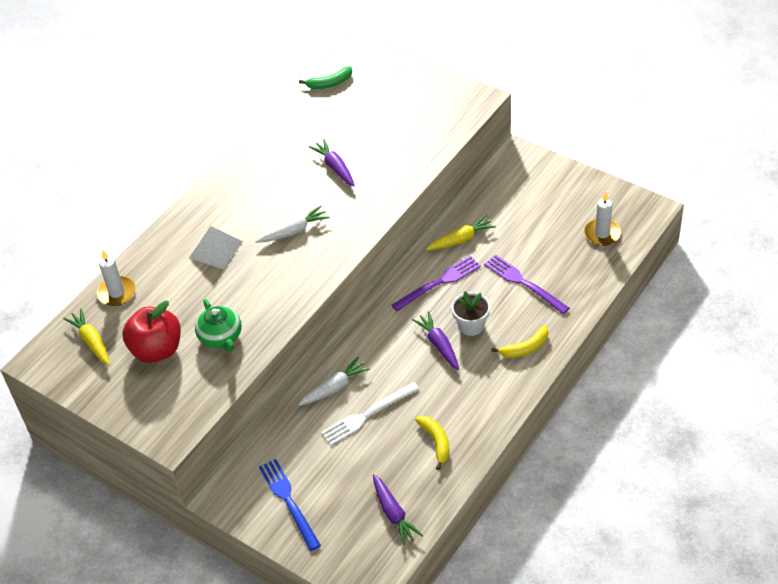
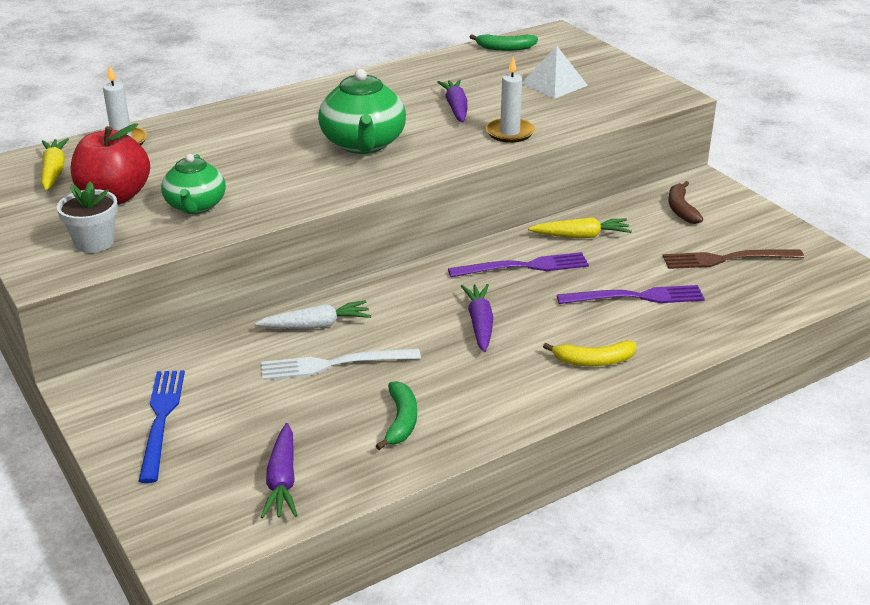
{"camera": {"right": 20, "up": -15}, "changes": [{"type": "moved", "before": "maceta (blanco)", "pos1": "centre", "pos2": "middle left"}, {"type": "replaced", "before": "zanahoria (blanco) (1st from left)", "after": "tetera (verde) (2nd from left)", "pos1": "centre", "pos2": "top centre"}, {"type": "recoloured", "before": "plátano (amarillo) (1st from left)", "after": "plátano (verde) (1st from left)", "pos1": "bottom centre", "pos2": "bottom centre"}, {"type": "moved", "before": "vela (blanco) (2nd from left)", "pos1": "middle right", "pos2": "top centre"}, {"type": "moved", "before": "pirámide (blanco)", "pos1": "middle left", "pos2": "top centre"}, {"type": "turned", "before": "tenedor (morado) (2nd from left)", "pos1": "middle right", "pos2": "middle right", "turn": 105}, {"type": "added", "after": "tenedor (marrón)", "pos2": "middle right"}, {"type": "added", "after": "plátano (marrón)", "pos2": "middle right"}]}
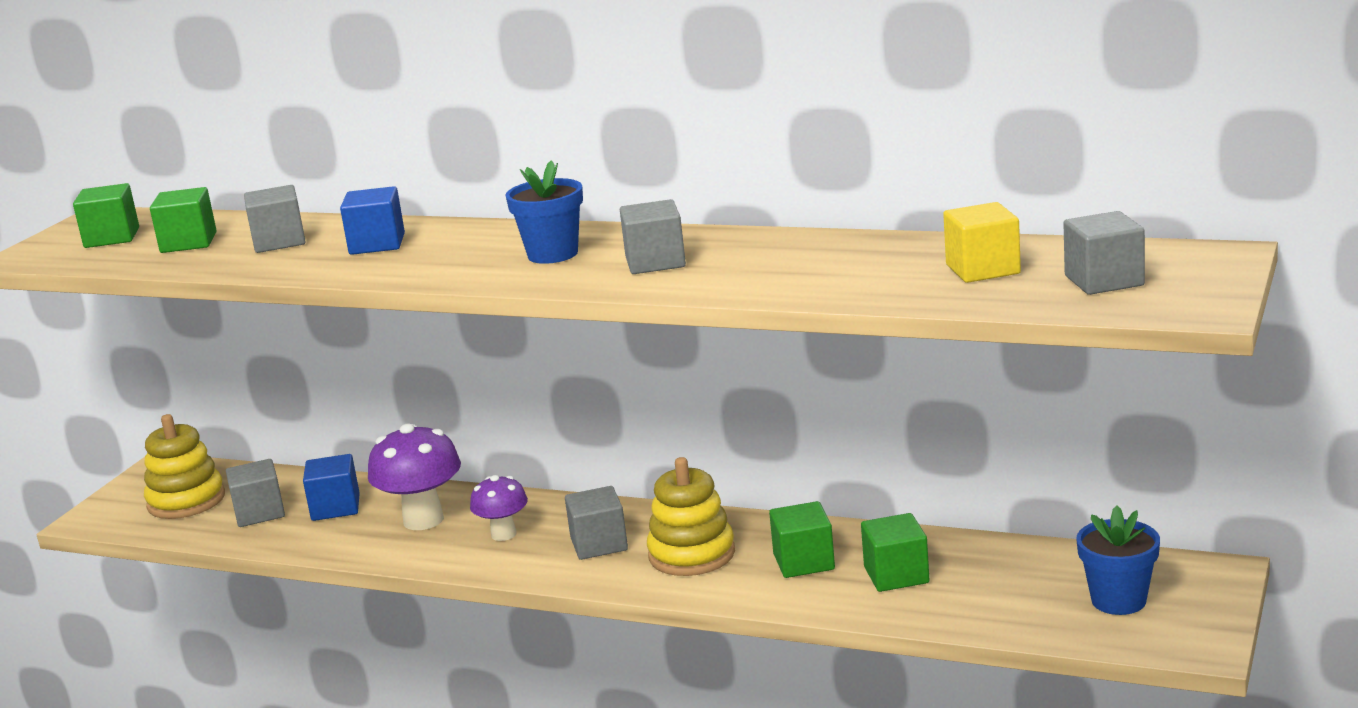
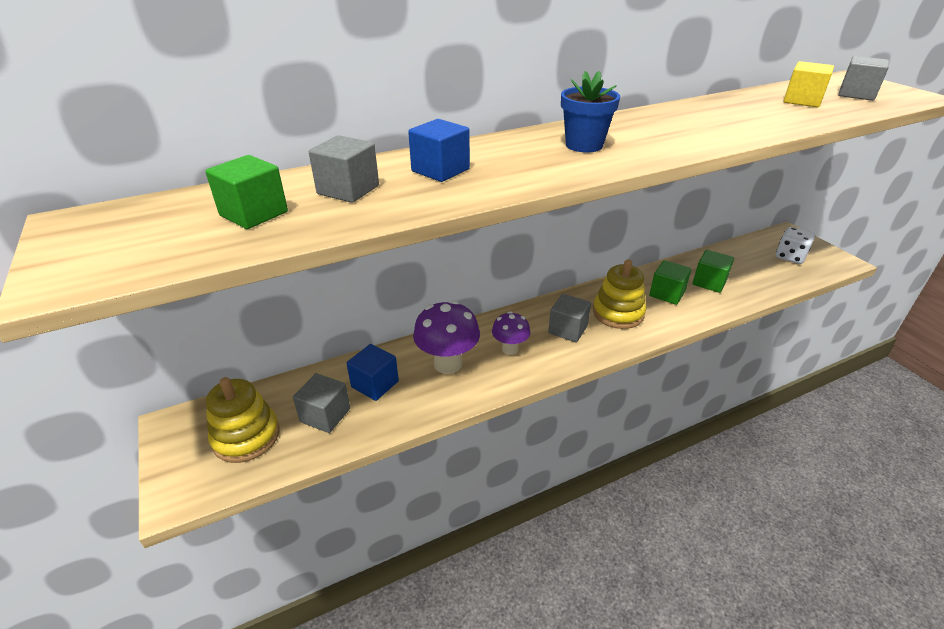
{"camera": {"right": -50, "up": 15}, "changes": [{"type": "replaced", "before": "maceta (azul) (2nd from left)", "after": "dado (blanco)", "pos1": "bottom right", "pos2": "middle right"}, {"type": "removed", "before": "cubo (verde) (1st from left)", "pos1": "top left"}, {"type": "removed", "before": "cubo (gris) (4th from left)", "pos1": "centre"}]}
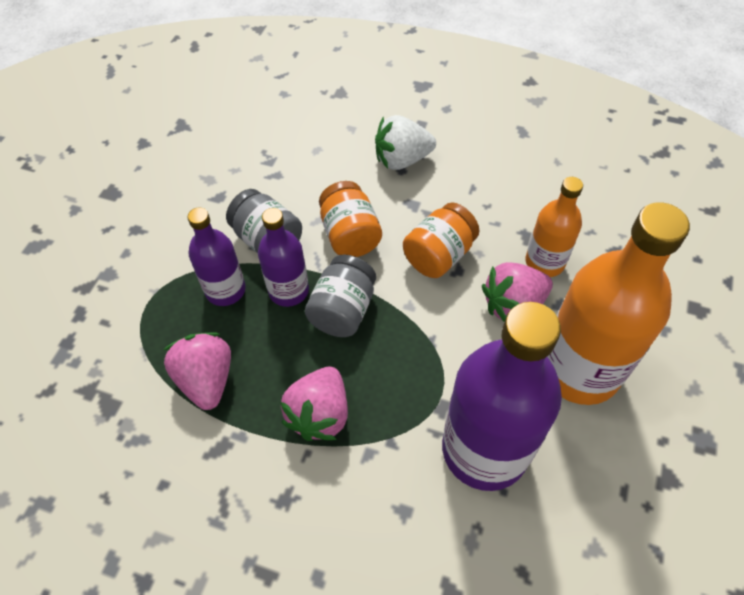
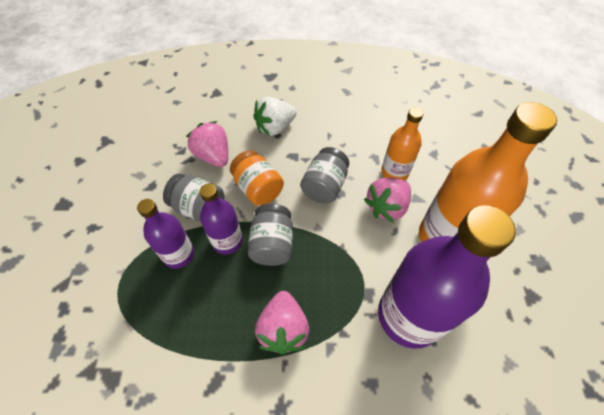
{"camera": {"right": -20, "up": 0}, "changes": [{"type": "moved", "before": "fresa (rosa) (1st from left)", "pos1": "middle left", "pos2": "centre"}, {"type": "recoloured", "before": "tarro (naranja) (2nd from left)", "after": "tarro (gris) (3rd from left)", "pos1": "centre", "pos2": "centre"}]}
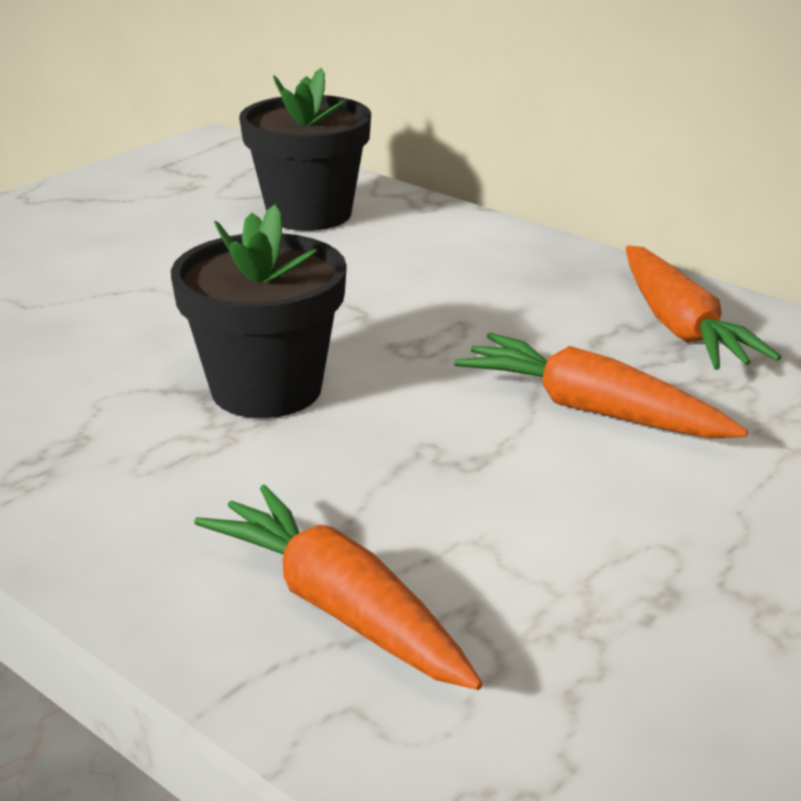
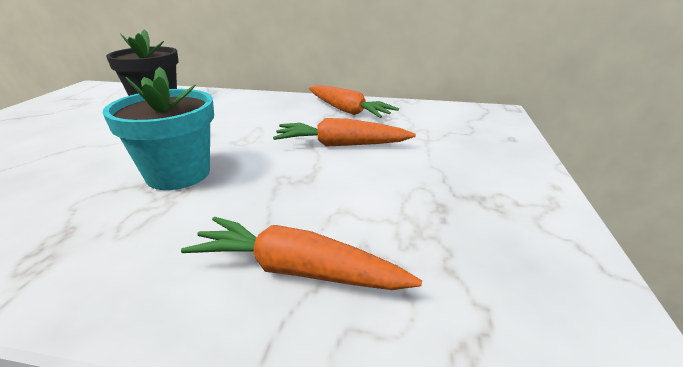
{"camera": {"right": -30, "up": 0}, "changes": [{"type": "recoloured", "before": "maceta (negro) (1st from left)", "after": "maceta (turquesa)", "pos1": "middle left", "pos2": "middle left"}]}
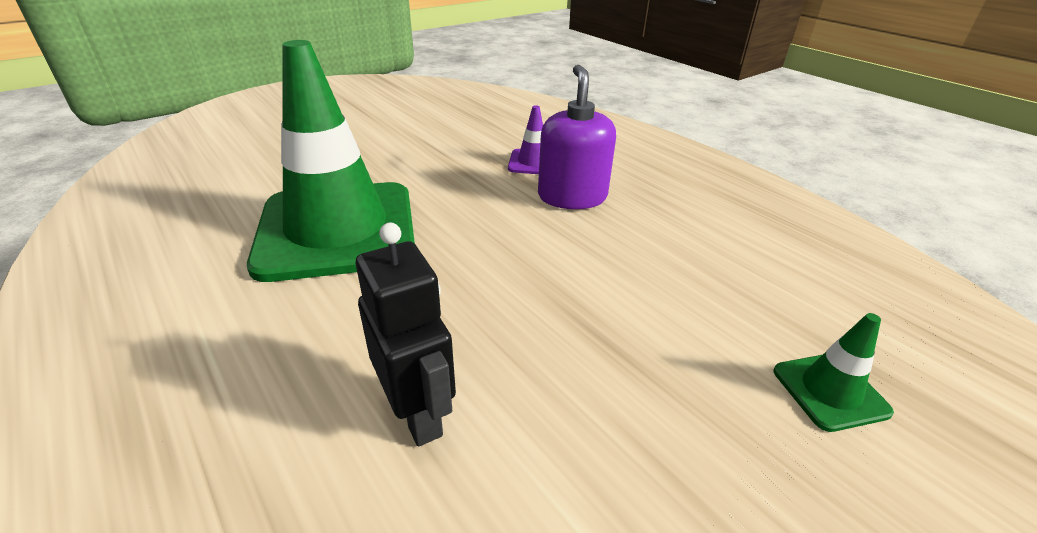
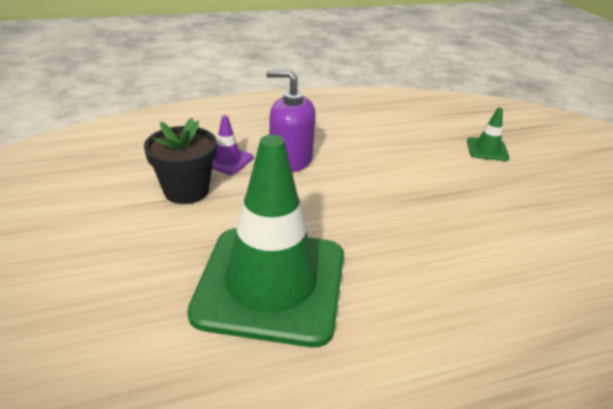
{"camera": {"right": -70, "up": 0}, "changes": [{"type": "added", "after": "maceta (negro)", "pos2": "middle left"}, {"type": "removed", "before": "robot (negro)", "pos1": "centre"}]}
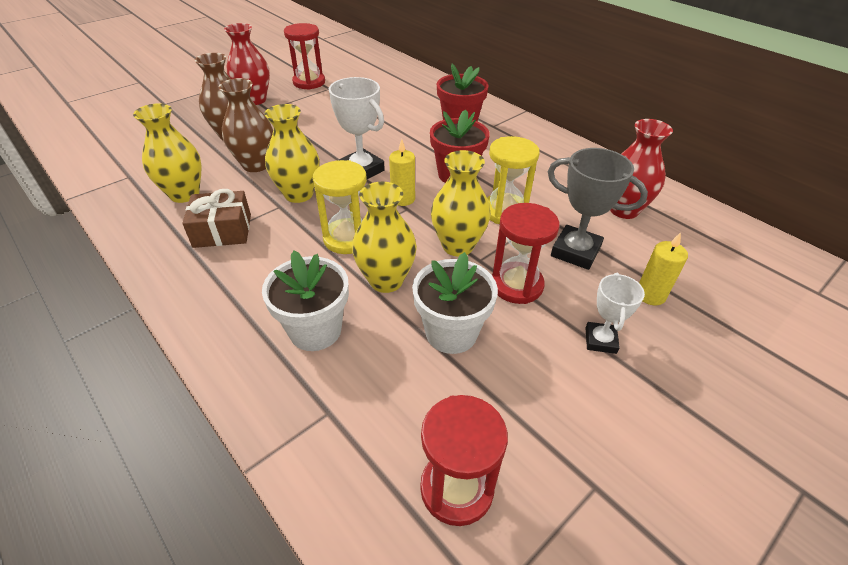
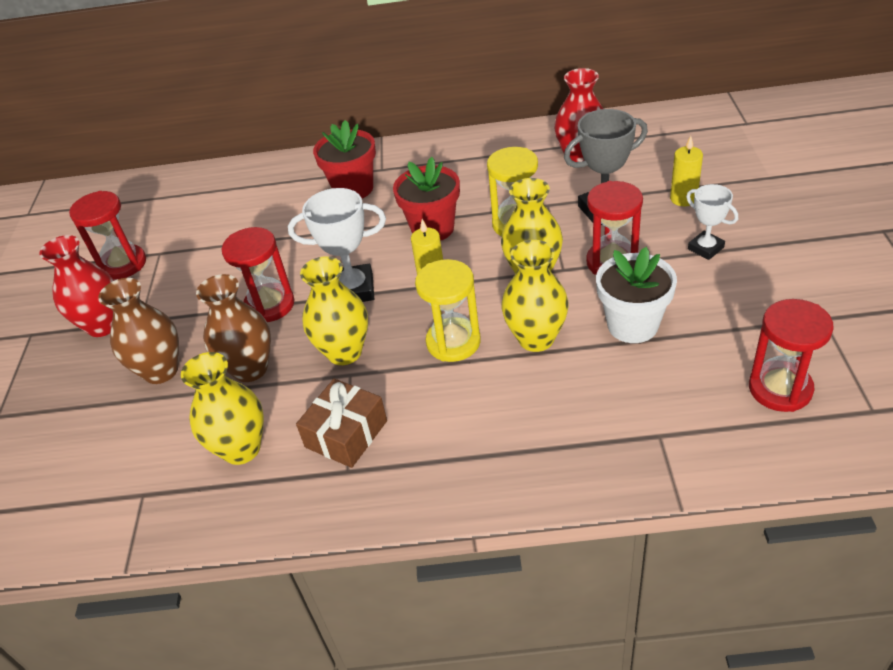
{"camera": {"right": -45, "up": 0}, "changes": [{"type": "added", "after": "reloj de arena (rojo) (2nd from left)", "pos2": "middle left"}, {"type": "removed", "before": "maceta (blanco) (1st from left)", "pos1": "centre"}]}
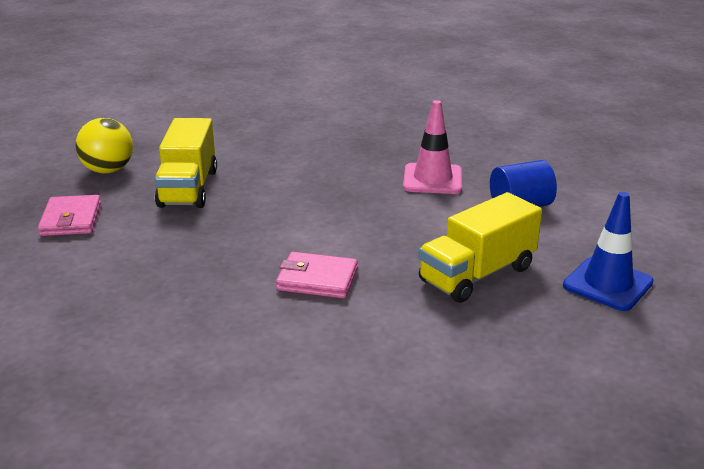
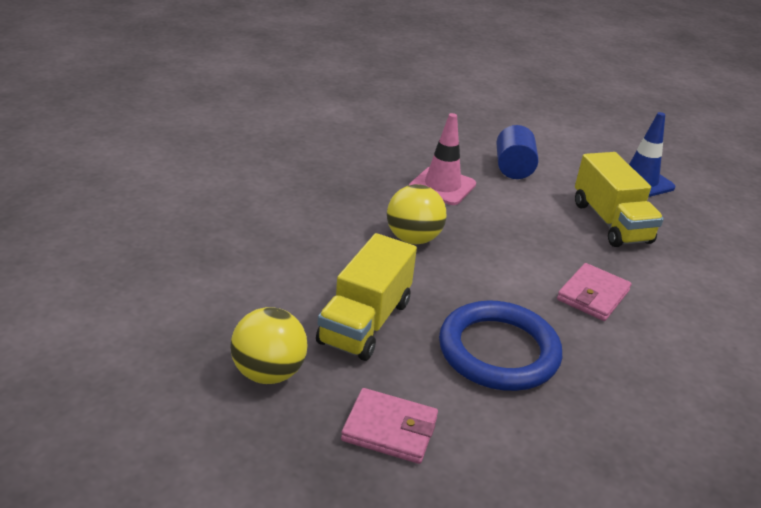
{"camera": {"right": -70, "up": 5}, "changes": [{"type": "turned", "before": "camión (amarillo) (1st from left)", "pos1": "middle left", "pos2": "centre", "turn": 90}, {"type": "added", "after": "pelota (amarillo) (2nd from left)", "pos2": "centre"}, {"type": "added", "after": "anillo (azul)", "pos2": "bottom centre"}]}
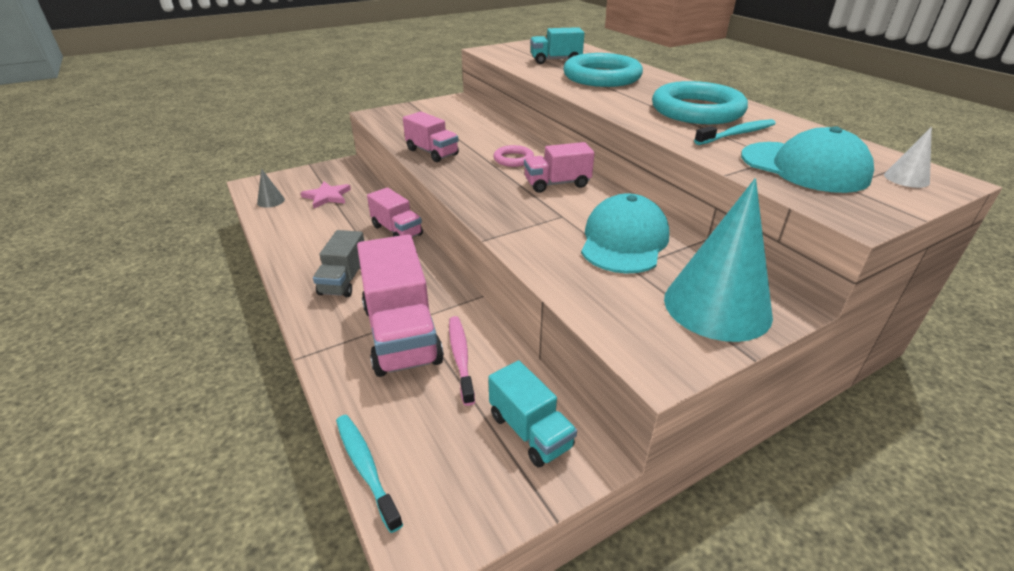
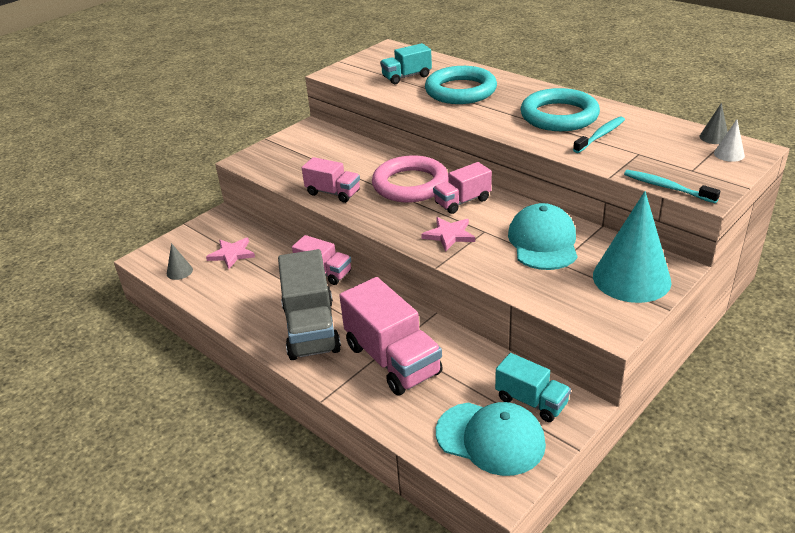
{"camera": {"right": -15, "up": 0}, "changes": [{"type": "resized", "before": "camión (gris)", "pos1": "centre", "pos2": "centre", "scale": 1.73}, {"type": "resized", "before": "anillo (rosa)", "pos1": "top centre", "pos2": "centre", "scale": 2.08}, {"type": "added", "after": "estrella (rosa) (2nd from left)", "pos2": "centre"}, {"type": "moved", "before": "gorra (turquesa) (2nd from left in the first image)", "after": "gorra (turquesa) (1st from left)", "pos1": "top right", "pos2": "bottom centre"}, {"type": "moved", "before": "cepillo de dientes (turquesa) (1st from left in the first image)", "after": "cepillo de dientes (turquesa) (2nd from left)", "pos1": "bottom centre", "pos2": "middle right"}, {"type": "added", "after": "cono (gris) (2nd from left)", "pos2": "top right"}, {"type": "removed", "before": "cepillo de dientes (rosa)", "pos1": "centre"}]}
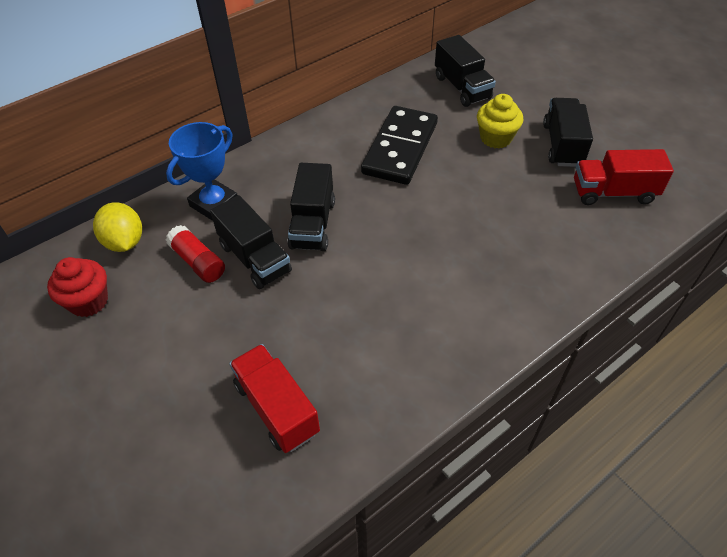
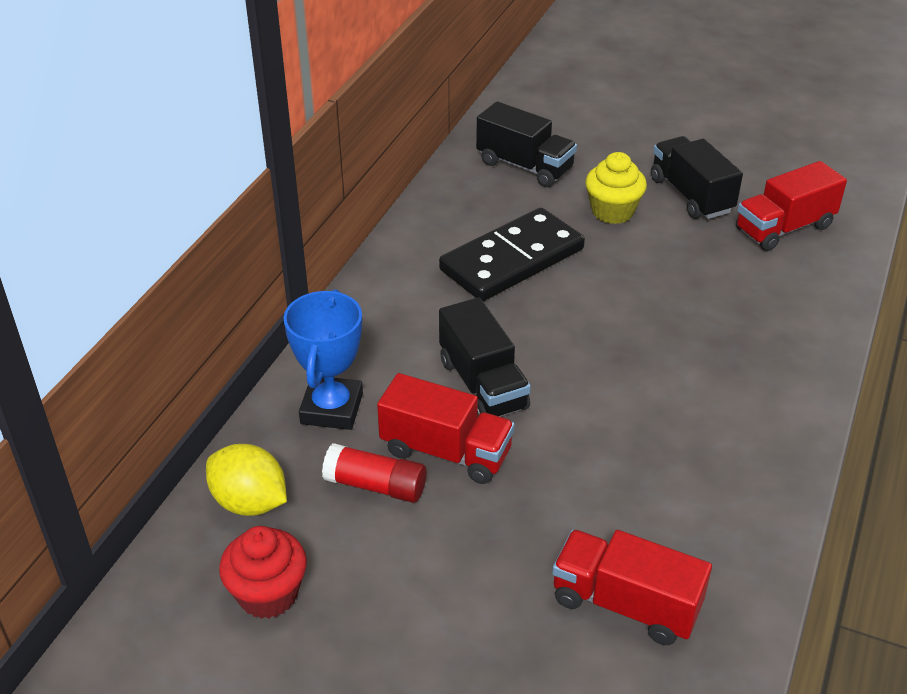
{"camera": {"right": -30, "up": -10}, "changes": [{"type": "recoloured", "before": "camión (negro) (1st from left)", "after": "camión (rojo) (1st from left)", "pos1": "centre", "pos2": "centre"}, {"type": "turned", "before": "ficha de dominó (negro)", "pos1": "top centre", "pos2": "centre", "turn": 60}]}
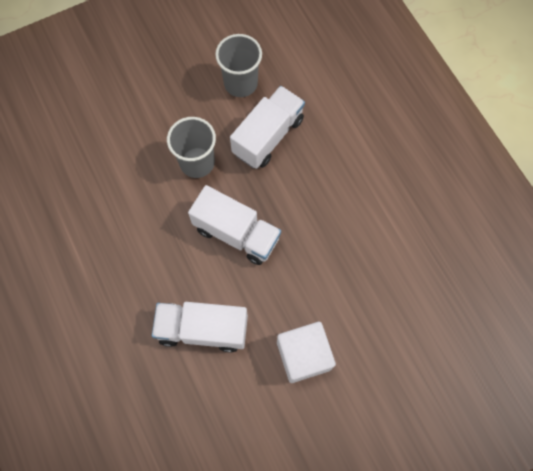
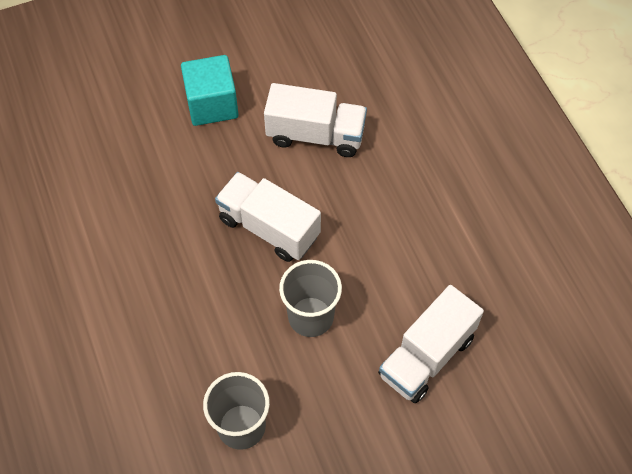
{"camera": {"right": -175, "up": -10}, "changes": [{"type": "recoloured", "before": "cubo (blanco)", "after": "cubo (turquesa)", "pos1": "bottom centre", "pos2": "top left"}, {"type": "moved", "before": "camión (blanco) (3rd from left)", "pos1": "top centre", "pos2": "bottom right"}]}
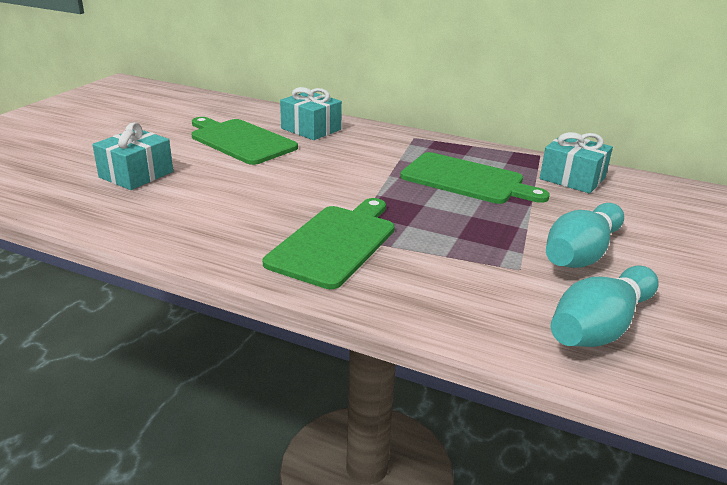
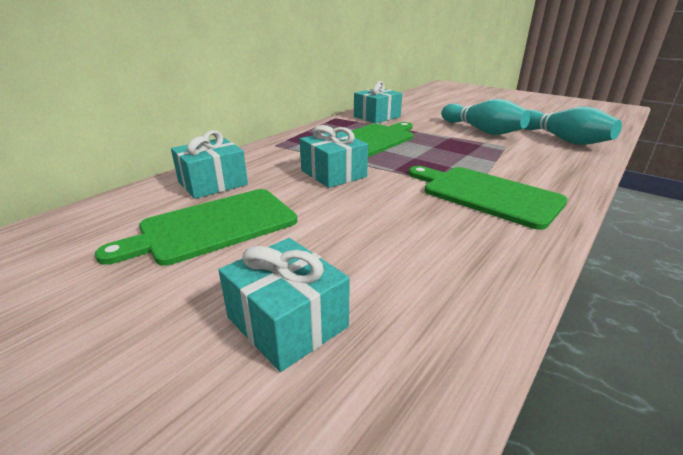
{"camera": {"right": -75, "up": 0}, "changes": [{"type": "added", "after": "regalo (turquesa) (3rd from left)", "pos2": "centre"}]}
